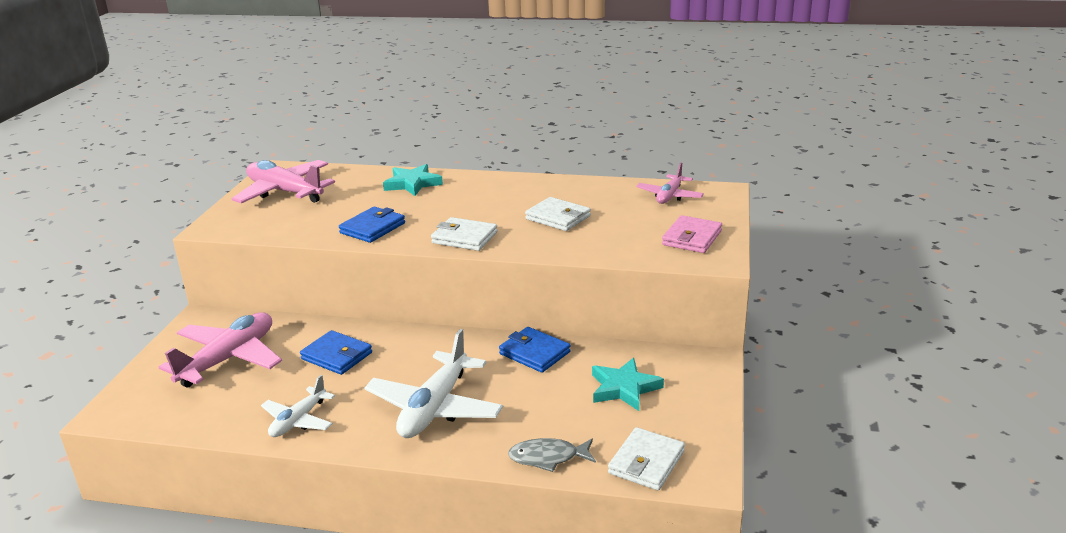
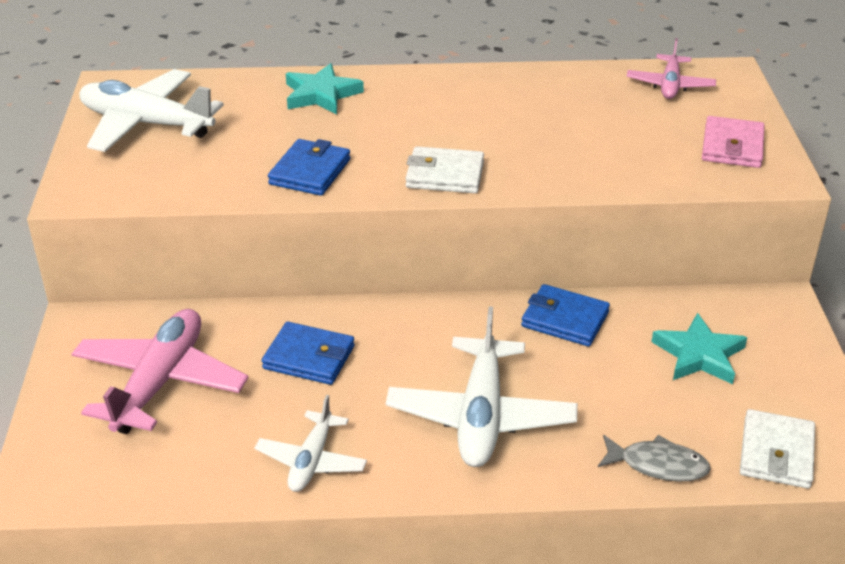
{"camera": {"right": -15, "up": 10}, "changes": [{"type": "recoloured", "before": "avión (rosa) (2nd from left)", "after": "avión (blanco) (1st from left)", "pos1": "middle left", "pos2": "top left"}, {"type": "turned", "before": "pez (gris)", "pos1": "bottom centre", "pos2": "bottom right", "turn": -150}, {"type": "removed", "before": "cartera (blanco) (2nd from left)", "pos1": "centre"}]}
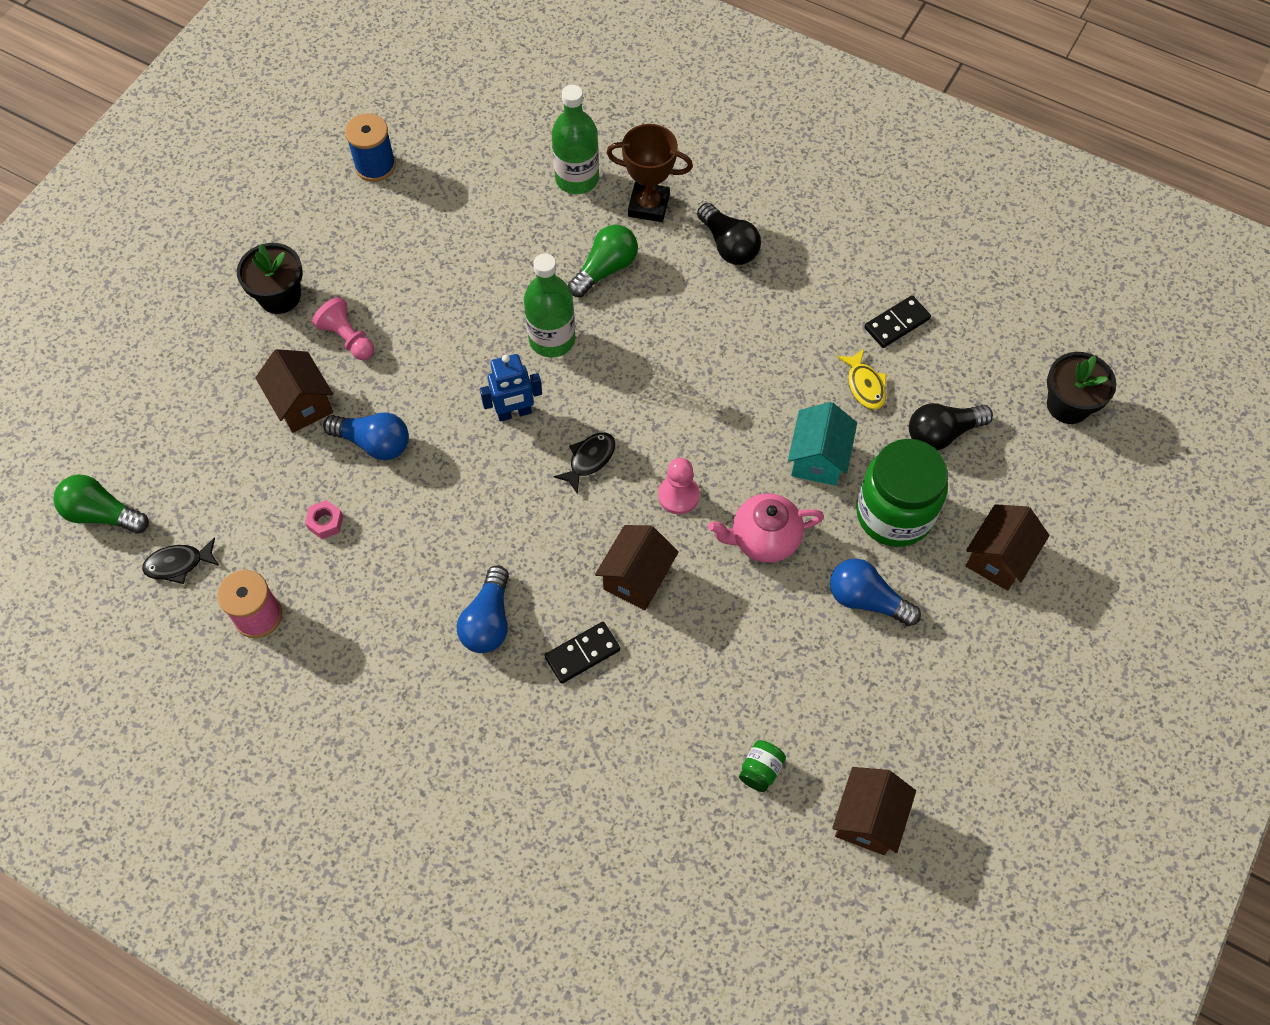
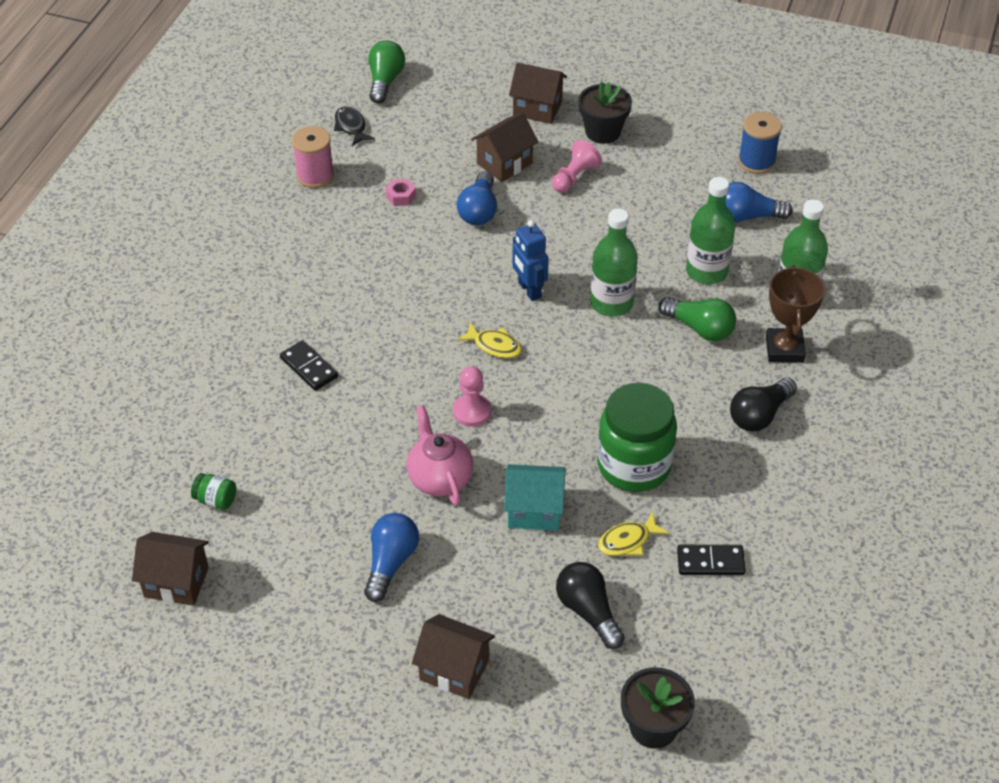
{"camera": {"right": 80, "up": -15}, "changes": [{"type": "recoloured", "before": "pez (negro) (2nd from left)", "after": "pez (amarillo) (1st from left)", "pos1": "centre", "pos2": "centre"}, {"type": "moved", "before": "casa (marrón) (2nd from left in the first image)", "after": "casa (marrón) (4th from left)", "pos1": "centre", "pos2": "top centre"}, {"type": "moved", "before": "tarro (verde) (2nd from left)", "pos1": "middle right", "pos2": "centre"}, {"type": "turned", "before": "ficha de dominó (negro) (2nd from left)", "pos1": "top right", "pos2": "bottom right", "turn": -45}, {"type": "added", "after": "botella (verde) (2nd from left)", "pos2": "top right"}, {"type": "moved", "before": "bombilla (azul) (2nd from left in the first image)", "after": "bombilla (azul) (3rd from left)", "pos1": "centre", "pos2": "top right"}]}
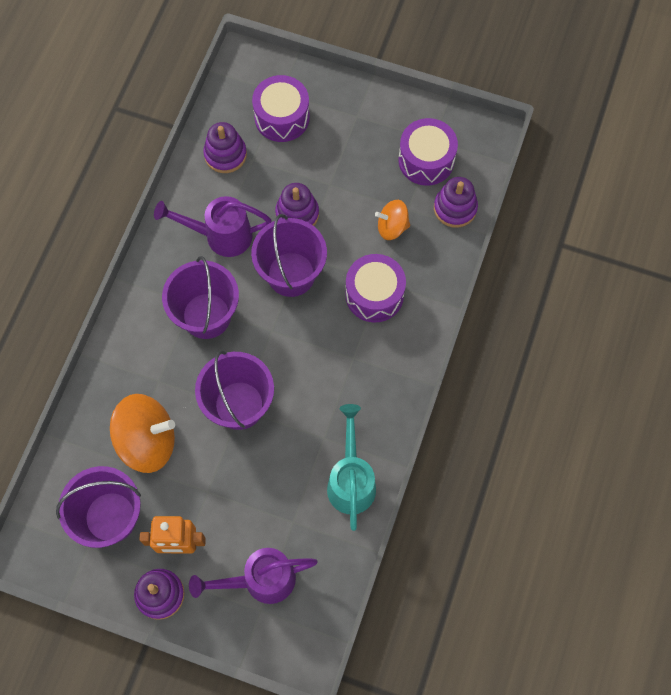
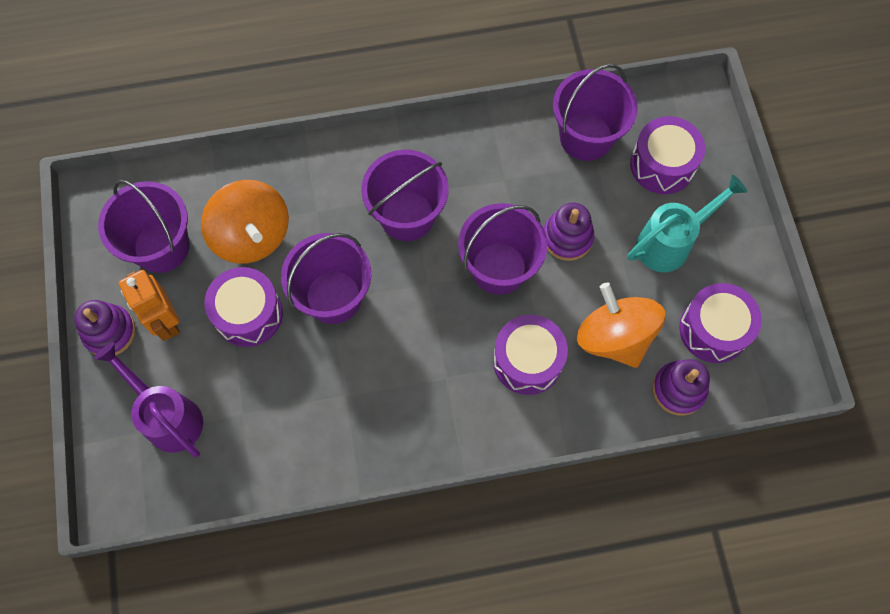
{"camera": {"right": 60, "up": 0}, "changes": [{"type": "added", "after": "tambor (morado) (1st from left)", "pos2": "middle left"}, {"type": "replaced", "before": "juguete apilable (morado) (2nd from left)", "after": "balde (morado) (5th from left)", "pos1": "top centre", "pos2": "top right"}, {"type": "resized", "before": "peonza (naranja) (2nd from left)", "pos1": "top centre", "pos2": "middle right", "scale": 1.77}, {"type": "moved", "before": "regadera (turquesa)", "pos1": "bottom centre", "pos2": "middle right"}, {"type": "removed", "before": "regadera (morado) (1st from left)", "pos1": "top left"}]}
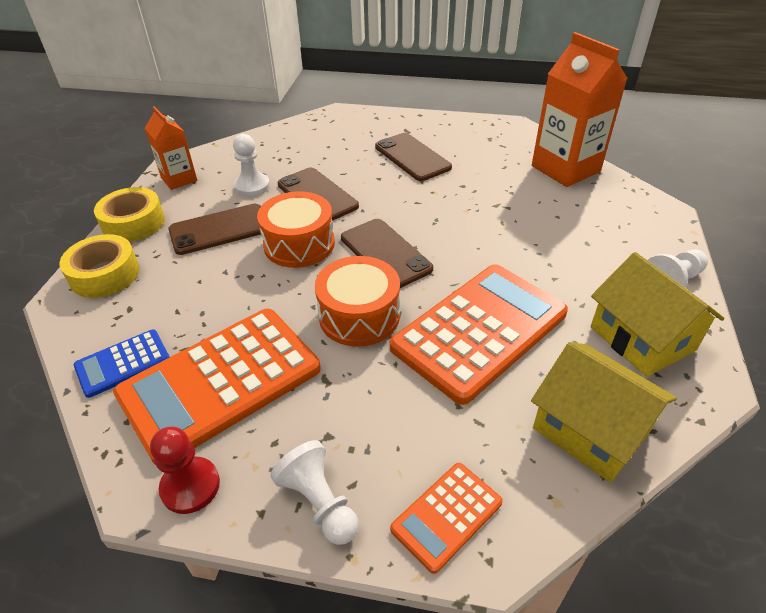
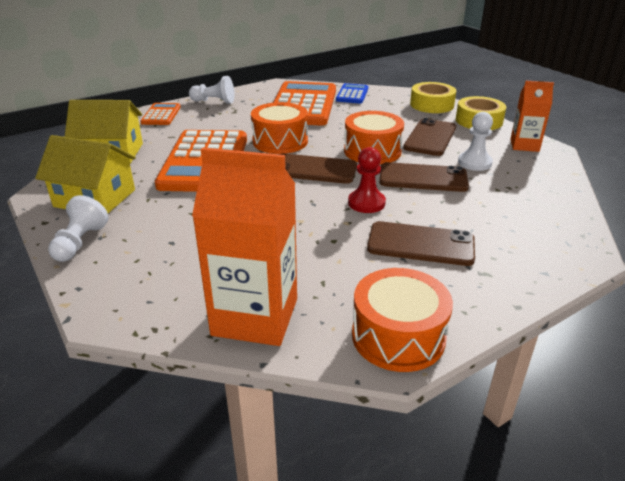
{"camera": {"right": 135, "up": -10}, "changes": [{"type": "moved", "before": "peón (rojo)", "pos1": "bottom left", "pos2": "centre"}, {"type": "added", "after": "tambor (naranja) (3rd from left)", "pos2": "centre"}]}
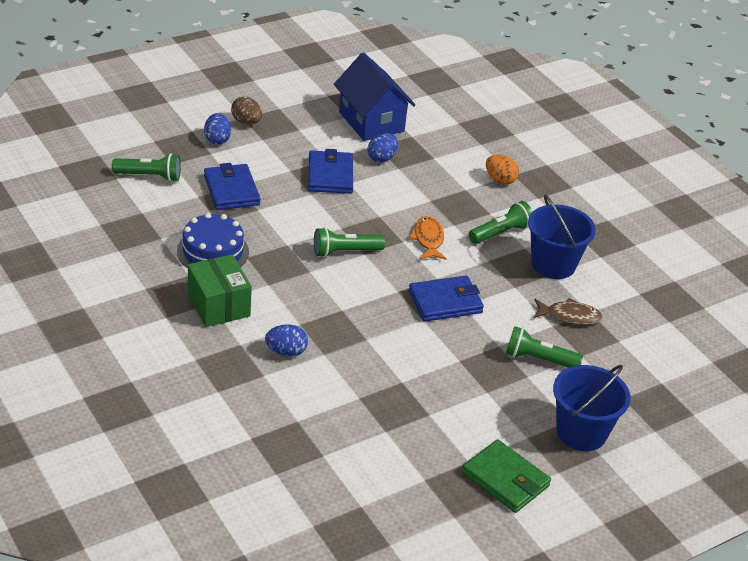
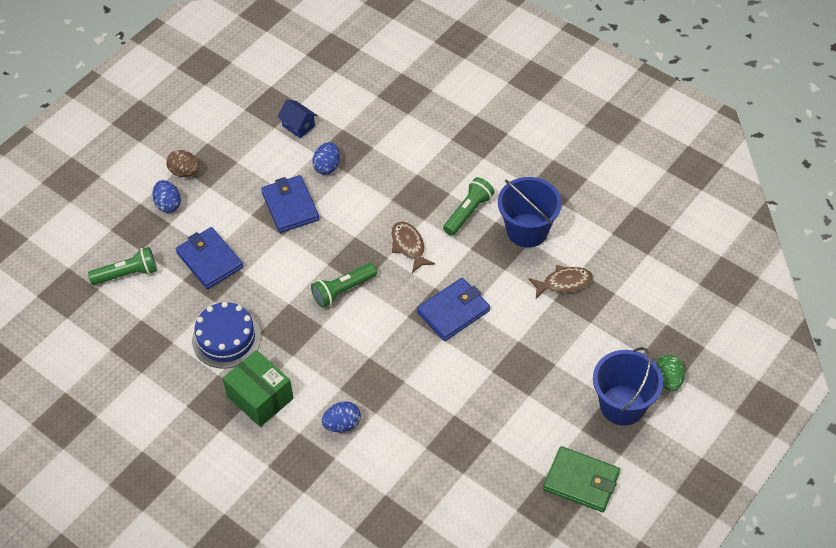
{"camera": {"right": -15, "up": 15}, "changes": [{"type": "resized", "before": "casa (azul)", "pos1": "top centre", "pos2": "top centre", "scale": 0.47}, {"type": "recoloured", "before": "pez (naranja)", "after": "pez (marrón) (1st from left)", "pos1": "centre", "pos2": "centre"}, {"type": "added", "after": "huevo (verde)", "pos2": "bottom right"}, {"type": "removed", "before": "huevo (naranja)", "pos1": "top right"}, {"type": "removed", "before": "lámpara de mano (verde) (4th from left)", "pos1": "middle right"}]}
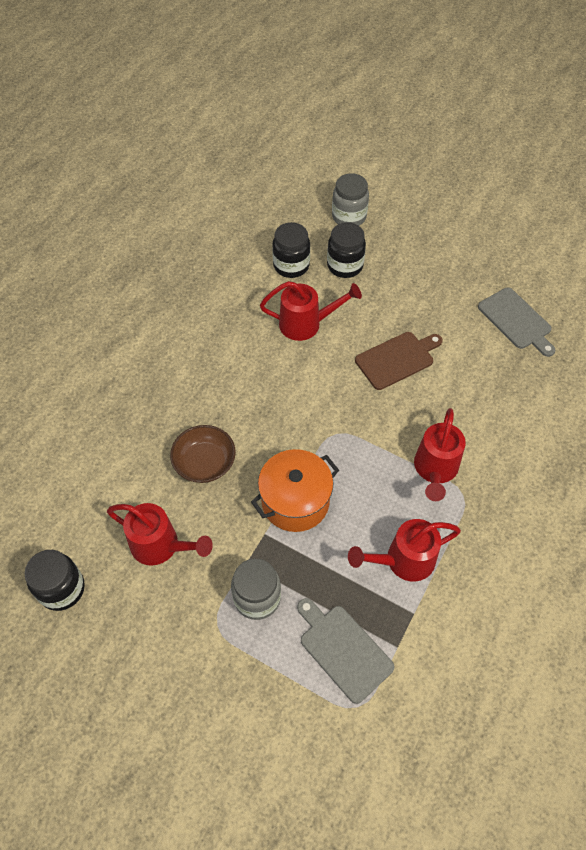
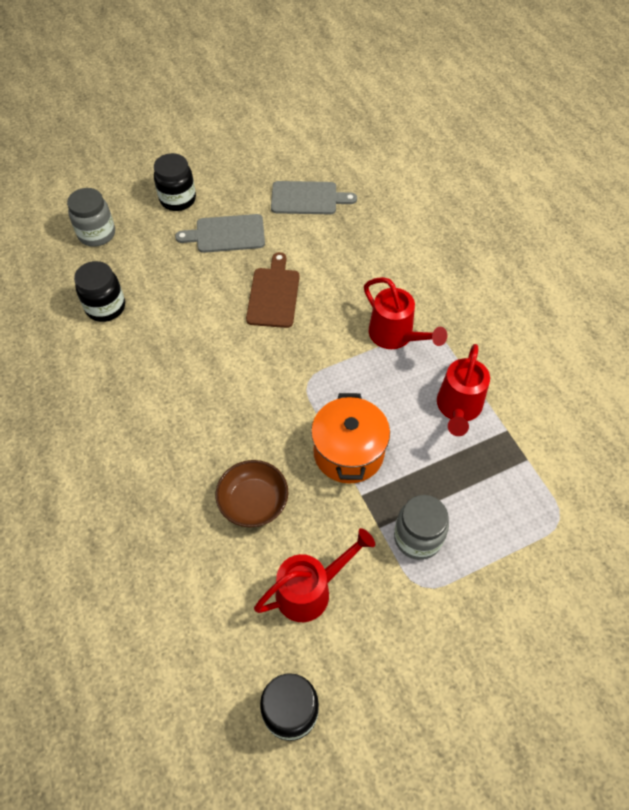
{"camera": {"right": -55, "up": 0}, "changes": [{"type": "moved", "before": "tarro (negro) (3rd from left in the first image)", "after": "tarro (negro) (2nd from left)", "pos1": "top centre", "pos2": "top left"}, {"type": "moved", "before": "tabla de cortar (gris) (1st from left)", "pos1": "bottom centre", "pos2": "top centre"}, {"type": "removed", "before": "regadera (rojo) (2nd from left)", "pos1": "centre"}]}
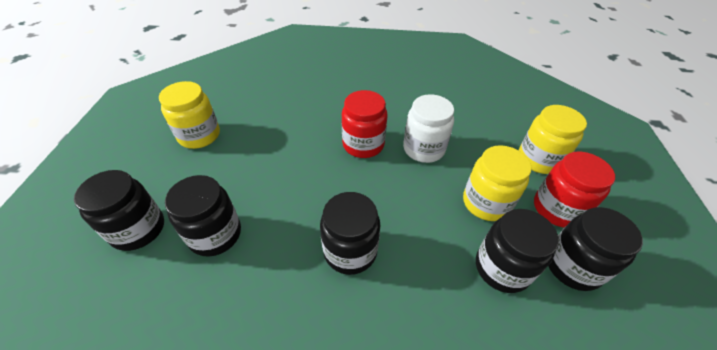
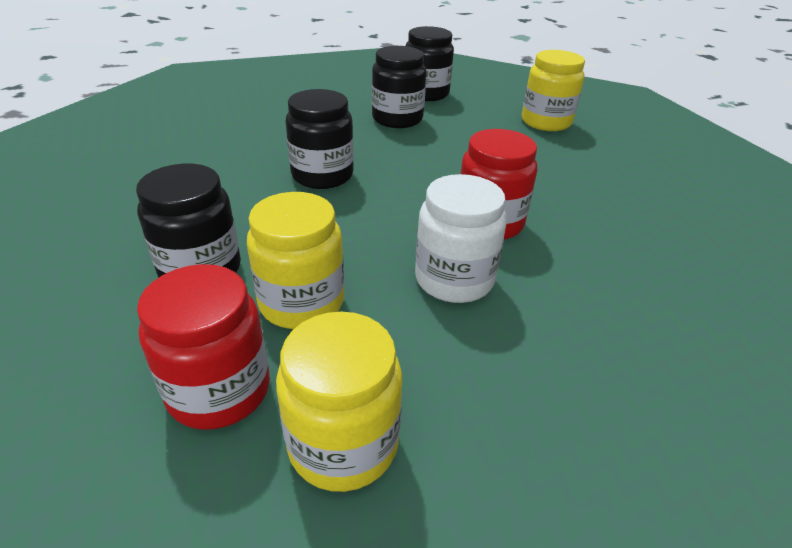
{"camera": {"right": 110, "up": -10}, "changes": [{"type": "removed", "before": "tarro (negro) (5th from left)", "pos1": "bottom right"}]}
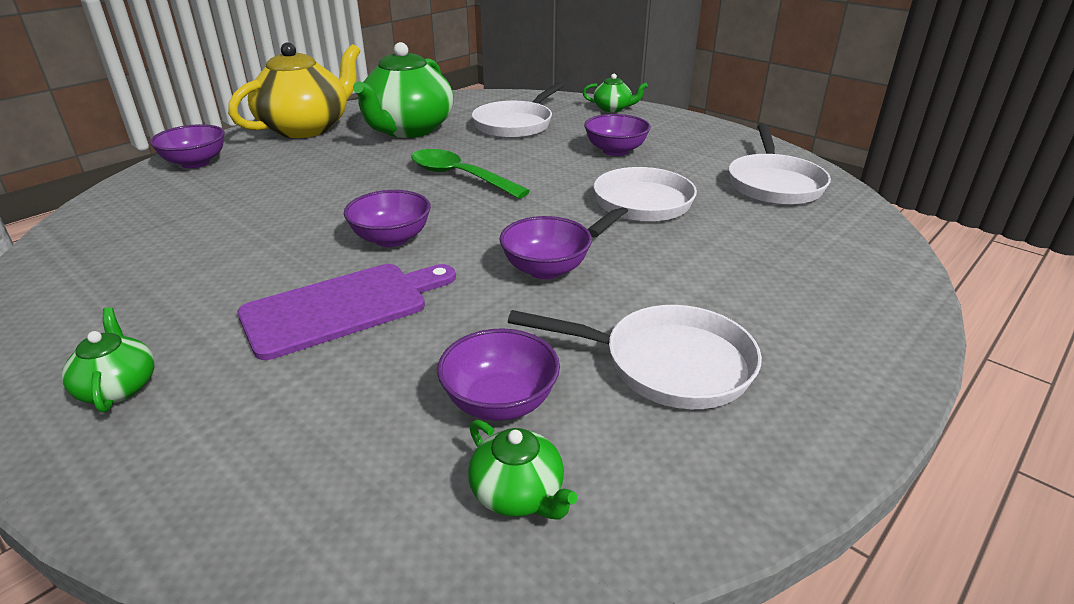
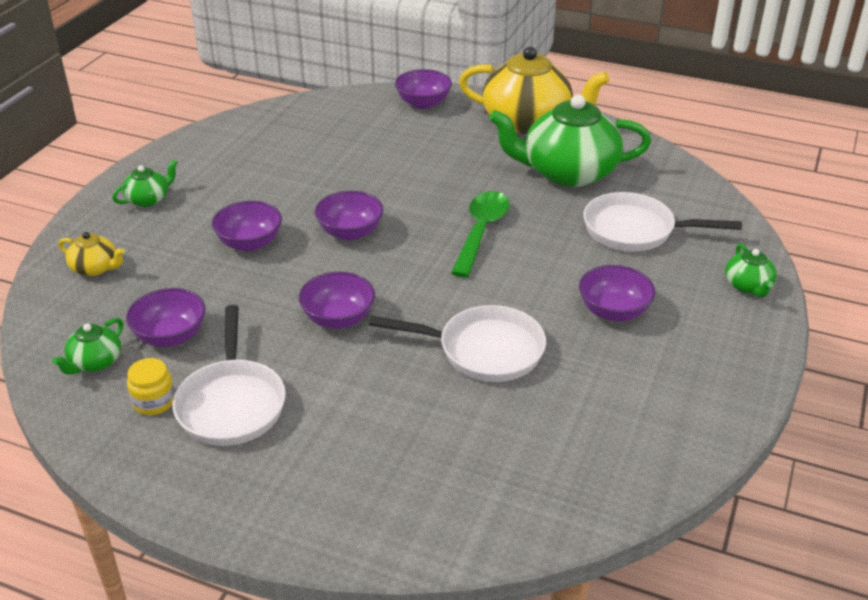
{"camera": {"right": 70, "up": 5}, "changes": [{"type": "added", "after": "tetera (amarillo) (1st from left)", "pos2": "middle left"}, {"type": "added", "after": "tarro (amarillo)", "pos2": "middle left"}, {"type": "replaced", "before": "tabla de cortar (morado)", "after": "cuenco (morado) (2nd from left)", "pos1": "middle left", "pos2": "middle left"}, {"type": "removed", "before": "sartén (blanco) (4th from left)", "pos1": "top right"}]}
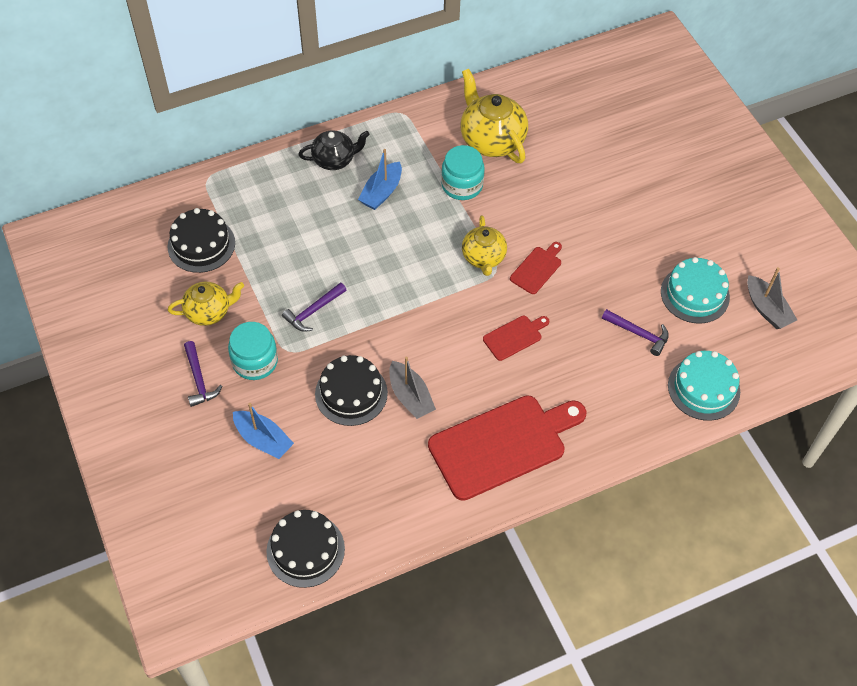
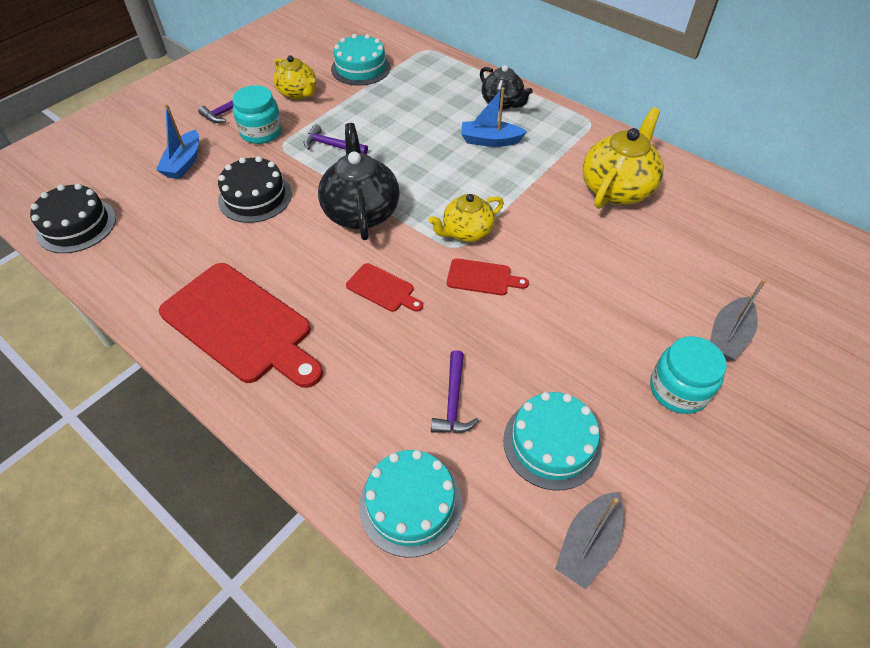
{"camera": {"right": 65, "up": -5}, "changes": [{"type": "added", "after": "tetera (negro) (1st from left)", "pos2": "top centre"}, {"type": "recoloured", "before": "tarta (negro) (1st from left)", "after": "tarta (turquesa) (1st from left)", "pos1": "middle left", "pos2": "top centre"}, {"type": "moved", "before": "tarro (turquesa) (2nd from left)", "pos1": "top centre", "pos2": "middle right"}, {"type": "moved", "before": "barco (gris) (1st from left in the first image)", "after": "barco (gris) (2nd from left)", "pos1": "centre", "pos2": "middle right"}]}
